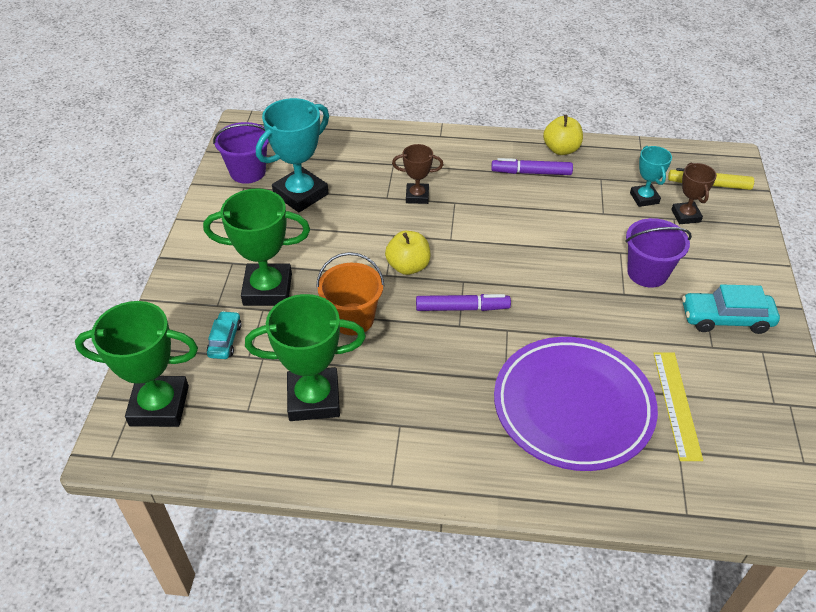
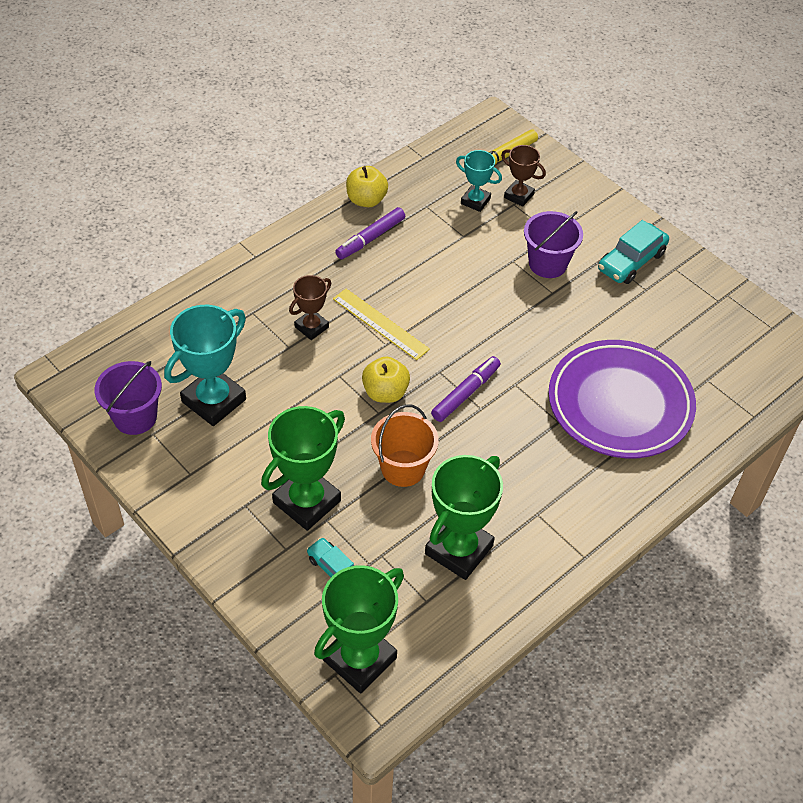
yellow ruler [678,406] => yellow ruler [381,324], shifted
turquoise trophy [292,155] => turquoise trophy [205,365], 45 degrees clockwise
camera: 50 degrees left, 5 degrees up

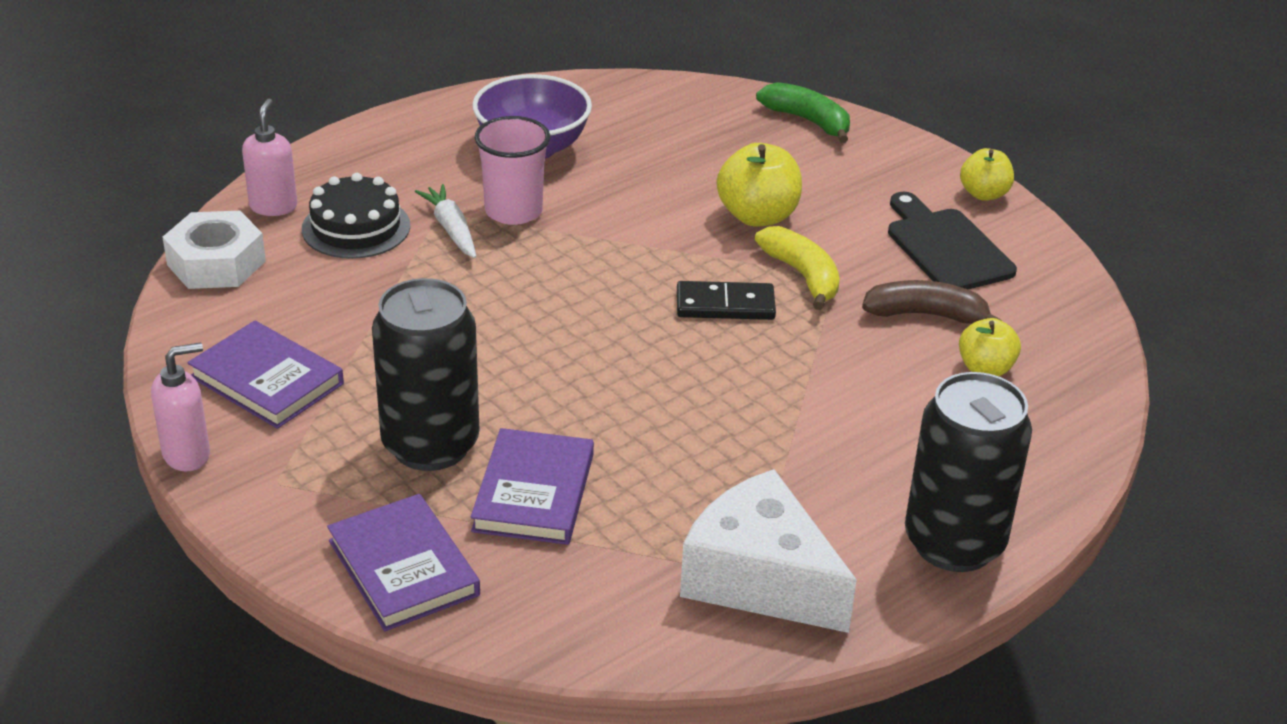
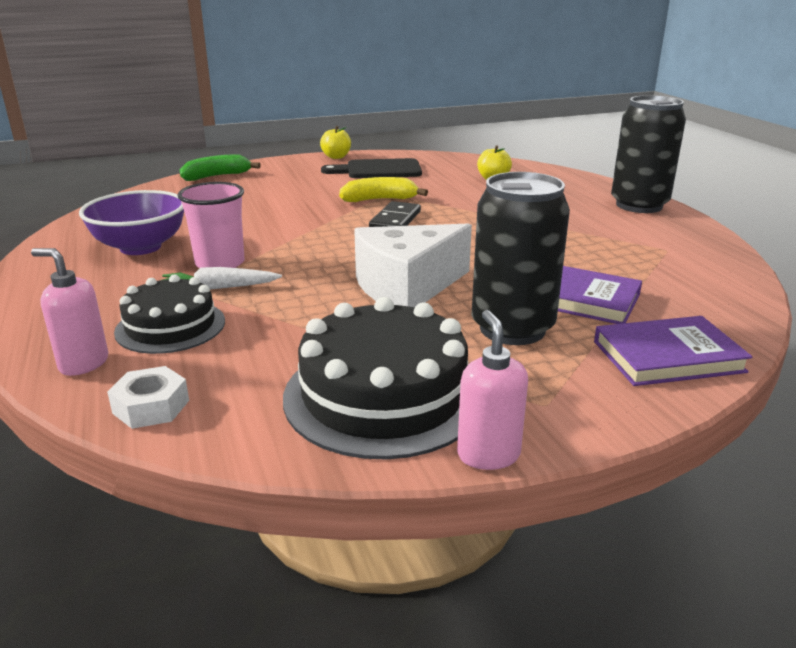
yellow apple [759,185] => nothing
brown banana [932,302] => nothing
white cheese [768,551] => white cheese [413,265], shifted
purple book [265,375] => black cake [375,378]
white nut [214,250] => white nut [148,397], x0.66
camera: 70 degrees left, 10 degrees down

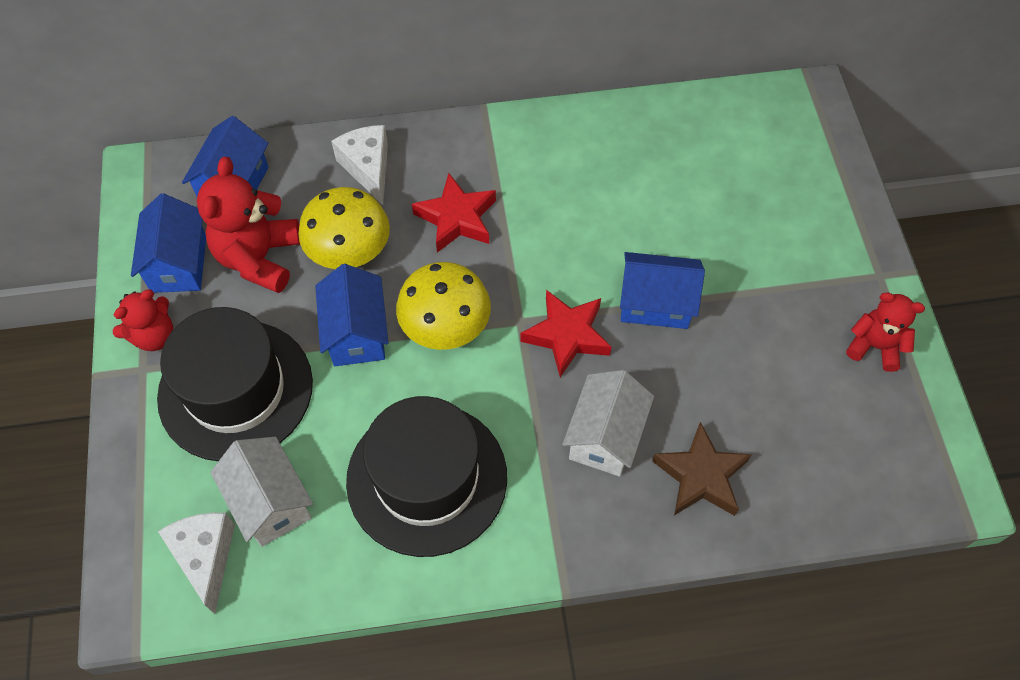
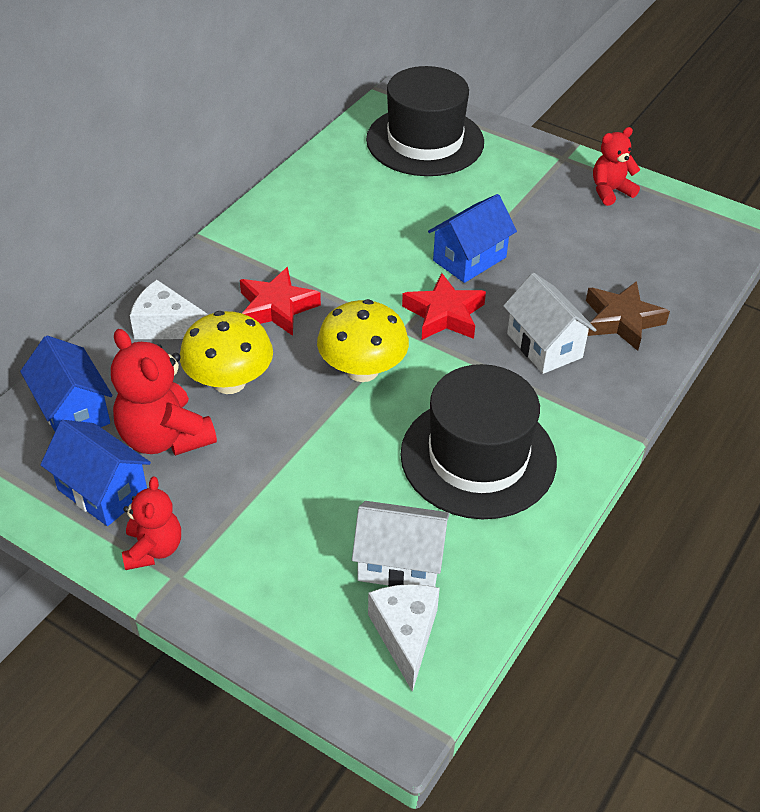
blue house [351,315] => nothing
black hat [235,384] => black hat [425,121], shifted
white cheese [196,563] => white cheese [404,638], 60 degrees clockwise
camera: 50 degrees left, 15 degrees down

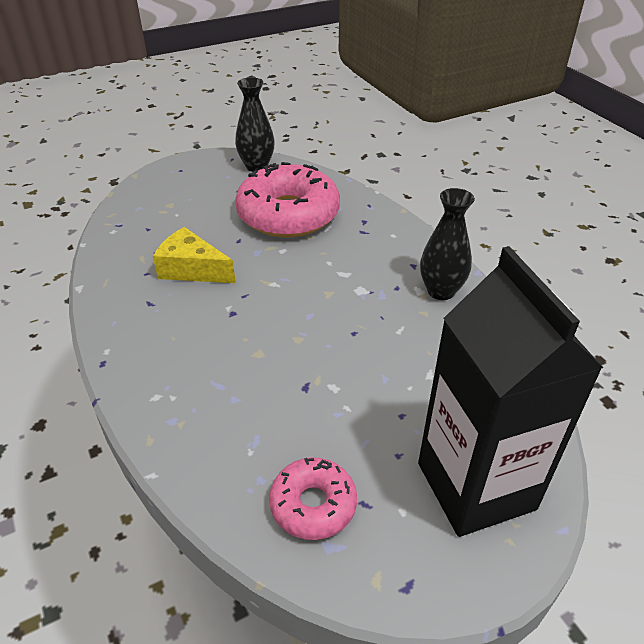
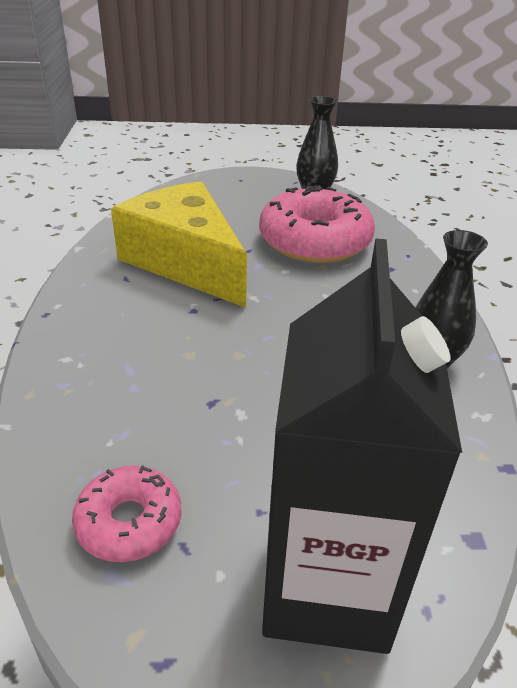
yellow cheese [194,255] => yellow cheese [179,244], x1.86
camera: 25 degrees right, 5 degrees down

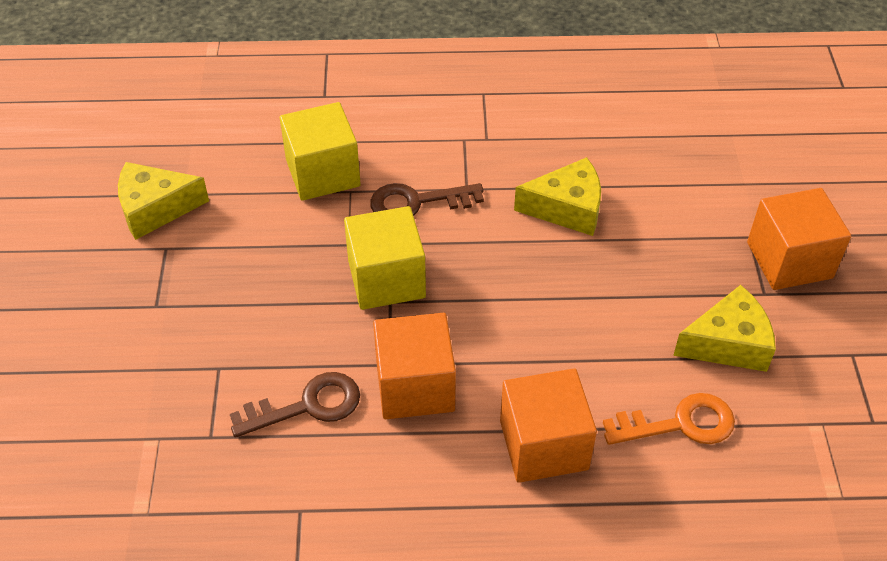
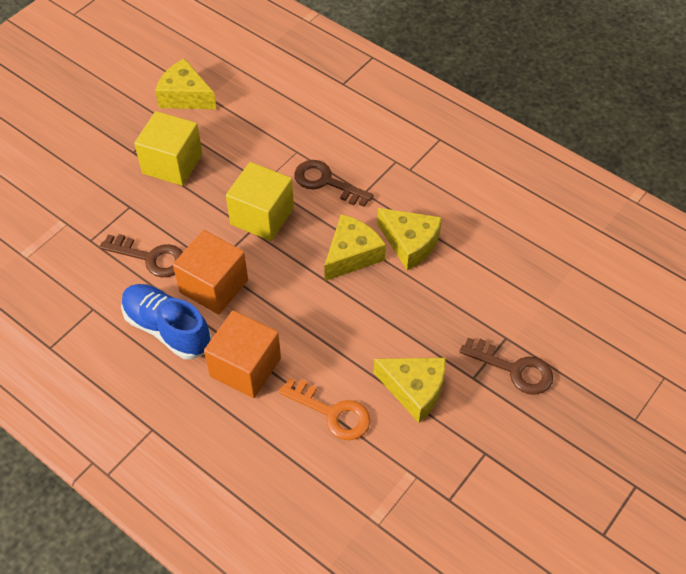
nothing => blue shoe [166,321]
nothing => yellow cheese [355,247]
yellow cube [320,151] => yellow cube [168,148], shifted
orange cube [799,239] => brown key [506,366]
camera: 40 degrees right, 5 degrees up

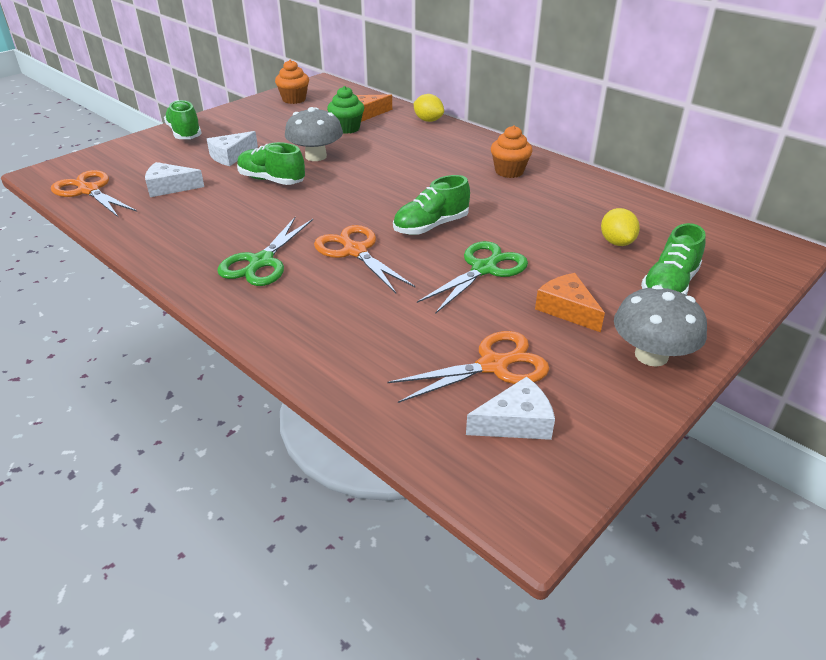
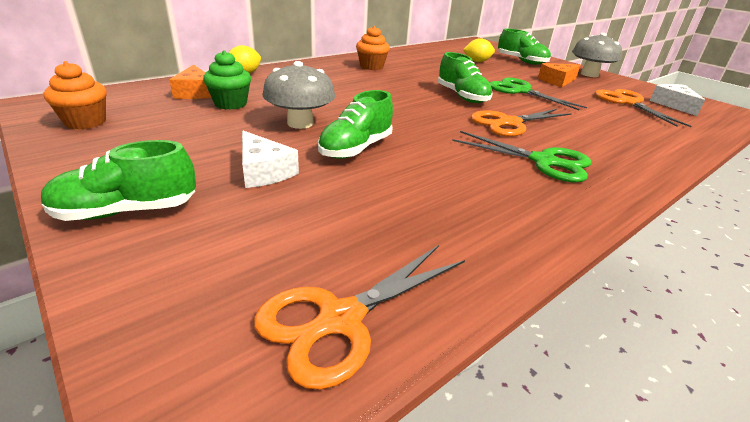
white cheese [174,179] => nothing
camera: 85 degrees left, 5 degrees down

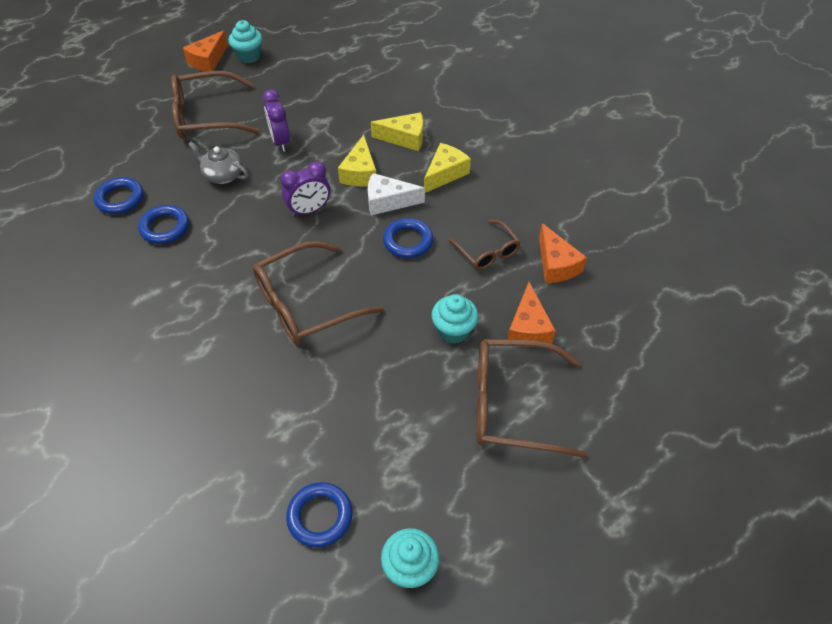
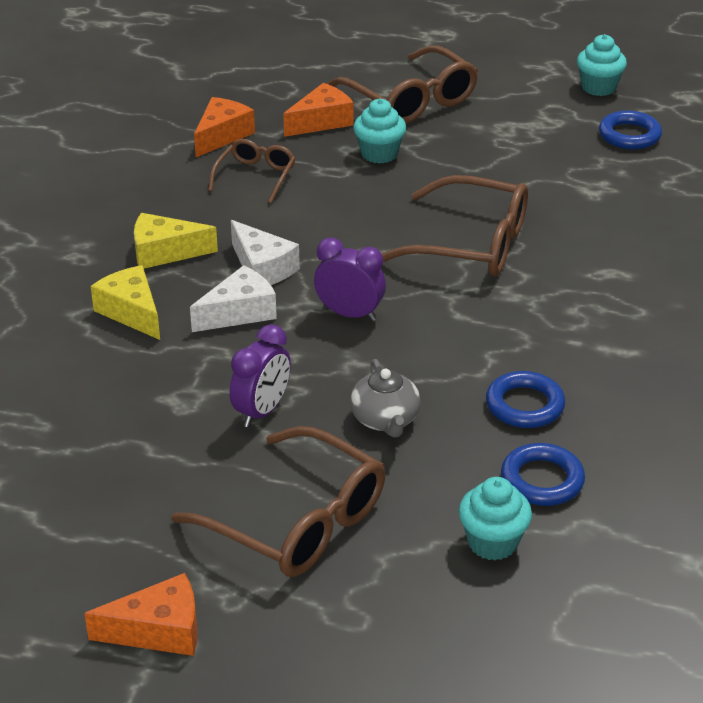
blue ring [408,238] => nothing
turquoise cupcake [245,41] => turquoise cupcake [495,518], shifted
yellow cheese [357,160] => white cheese [233,298]
camera: 130 degrees left, 15 degrees down

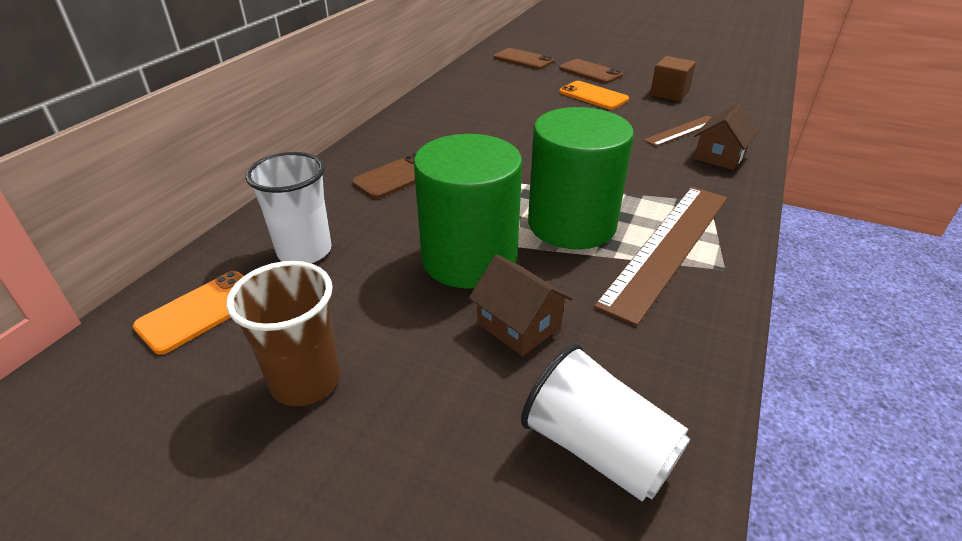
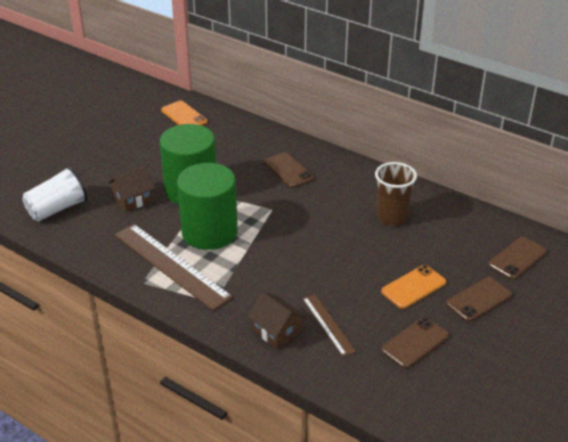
white cup [288,207] => nothing
brown cup [283,333] => brown cup [396,194], shifted
brown cube [673,79] => brown phone [415,343]
camera: 100 degrees right, 0 degrees up

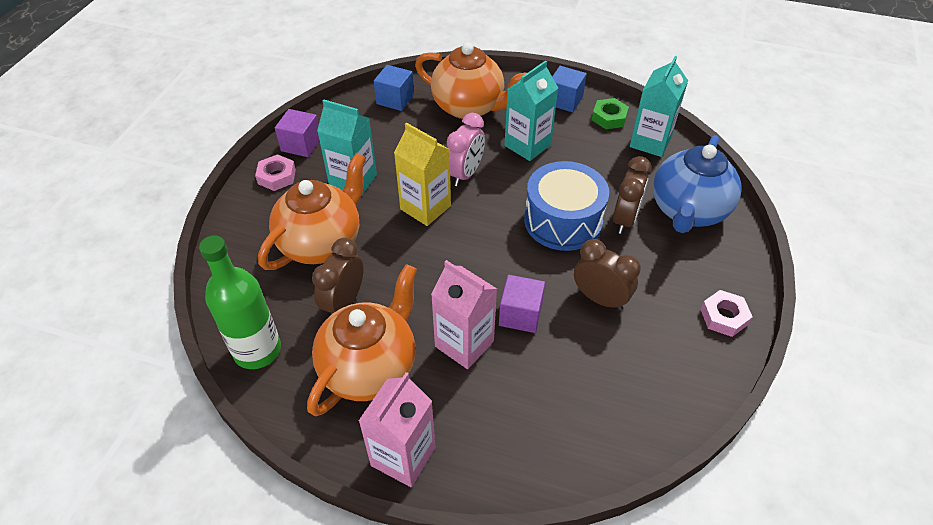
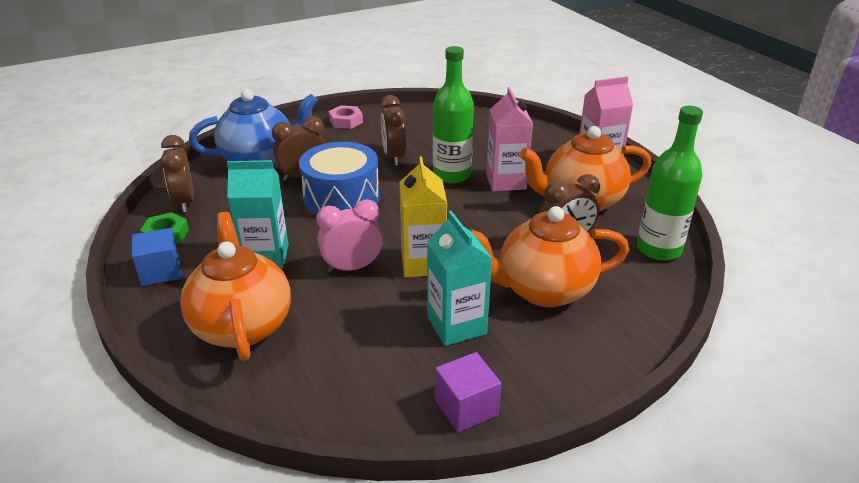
pink nut [275,172] => nothing
blue cube [394,88] => nothing
purple cube [522,304] => green bottle [453,114]
turquoise carton [659,106] => brown clock [177,173]
camera: 135 degrees left, 15 degrees down

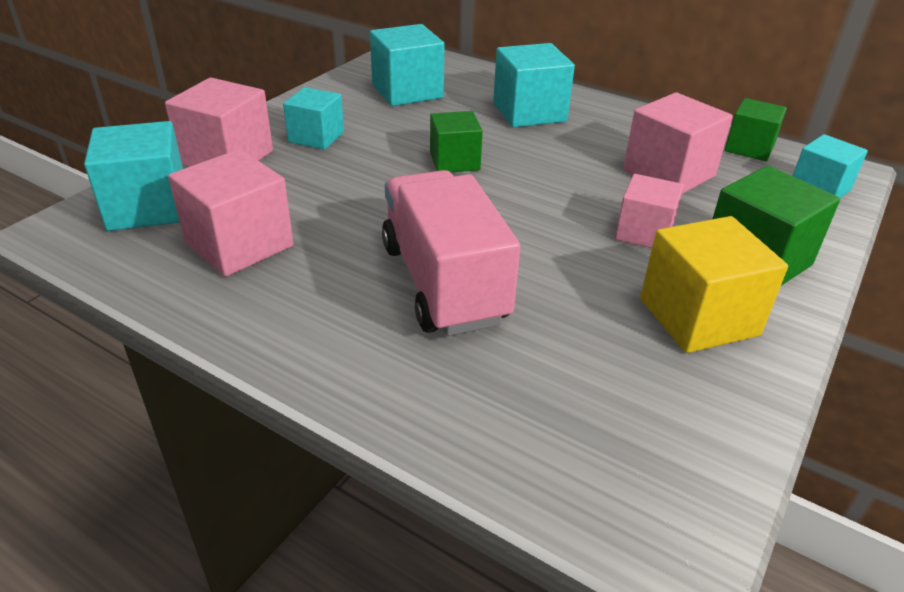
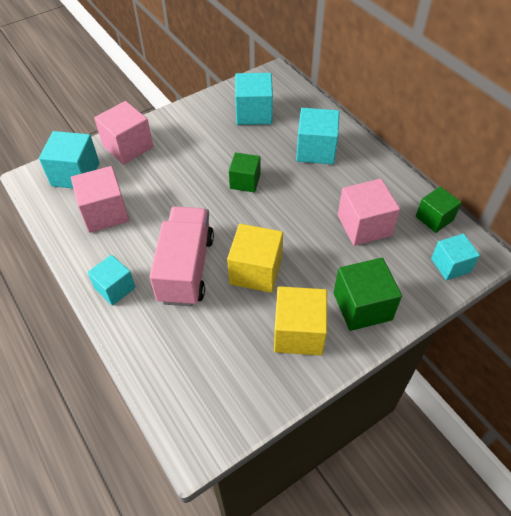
pink cube [649,211] => nothing
nothing => yellow cube [255,258]
turquoise cube [313,118] => turquoise cube [111,280], shifted
camera: 25 degrees right, 15 degrees up

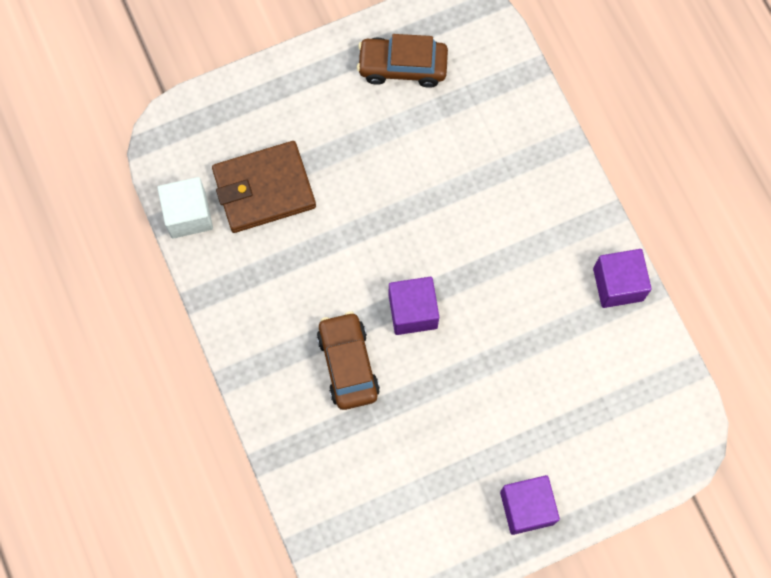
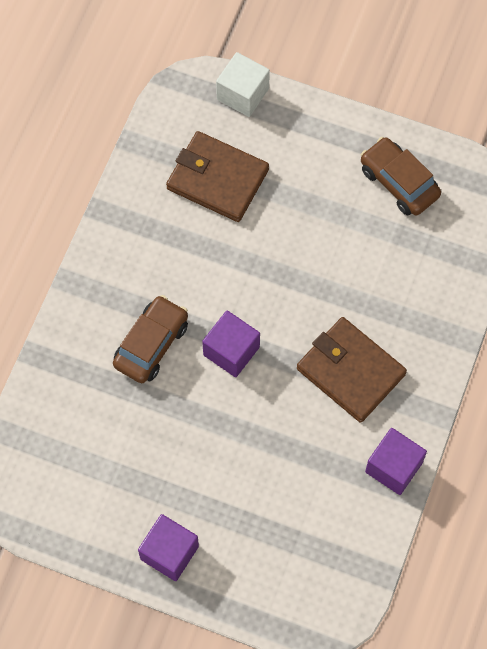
nothing => brown wallet [352,370]
white cube [185,208] => white cube [243,84], shifted
camera: 45 degrees right, 5 degrees down

